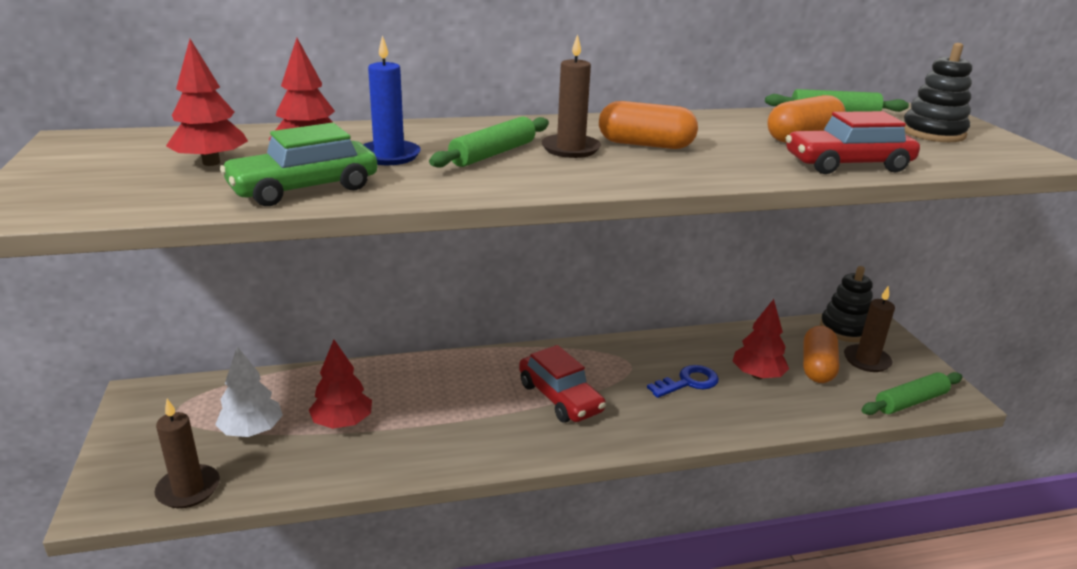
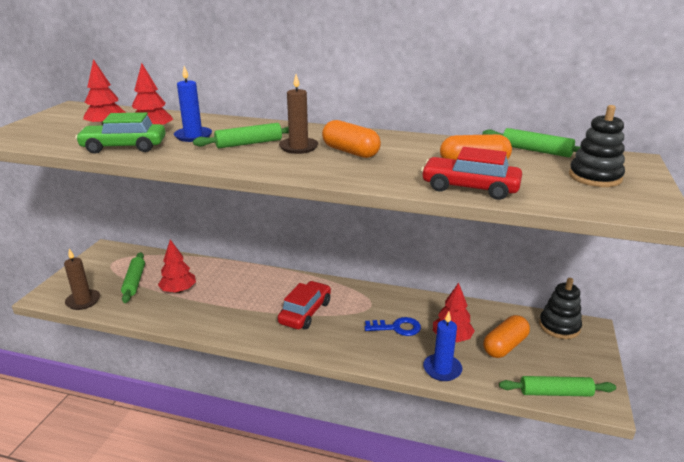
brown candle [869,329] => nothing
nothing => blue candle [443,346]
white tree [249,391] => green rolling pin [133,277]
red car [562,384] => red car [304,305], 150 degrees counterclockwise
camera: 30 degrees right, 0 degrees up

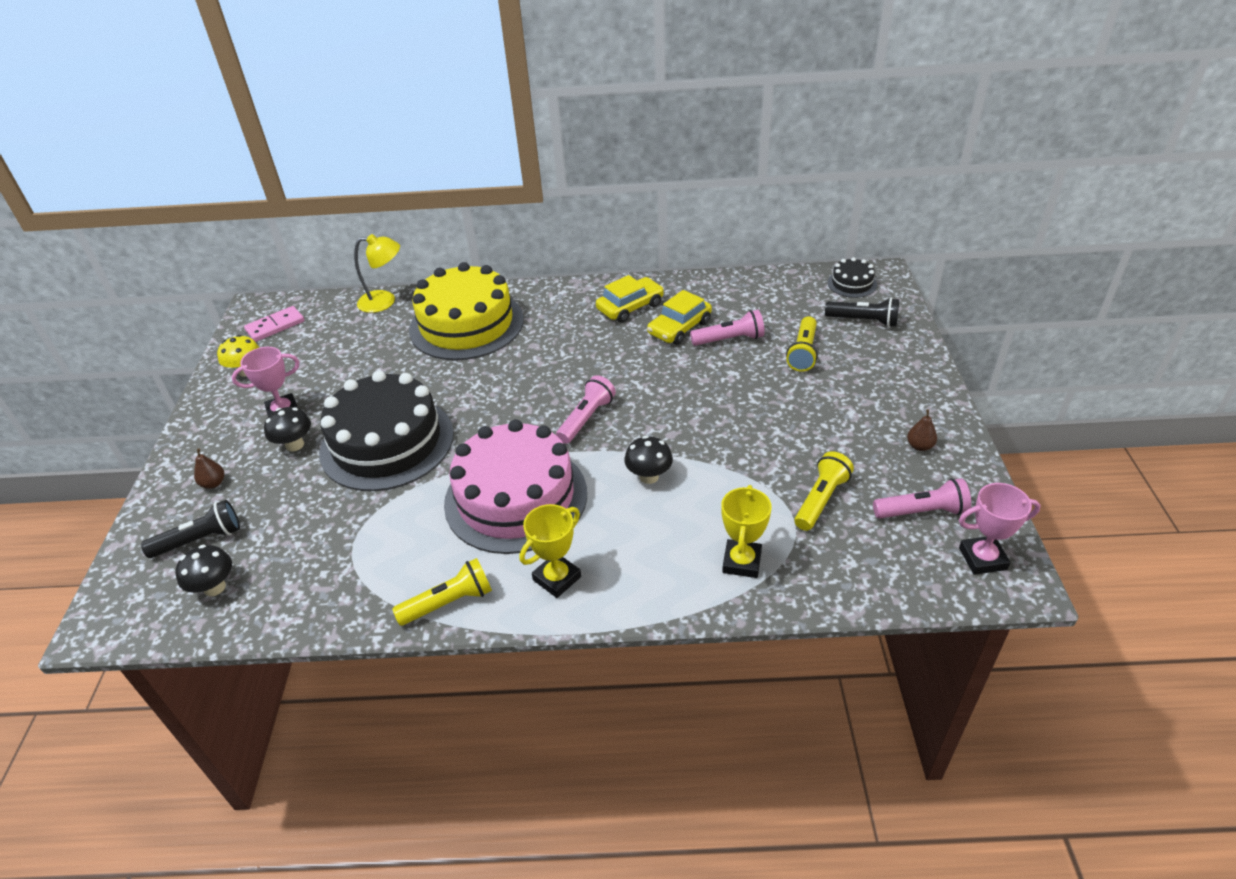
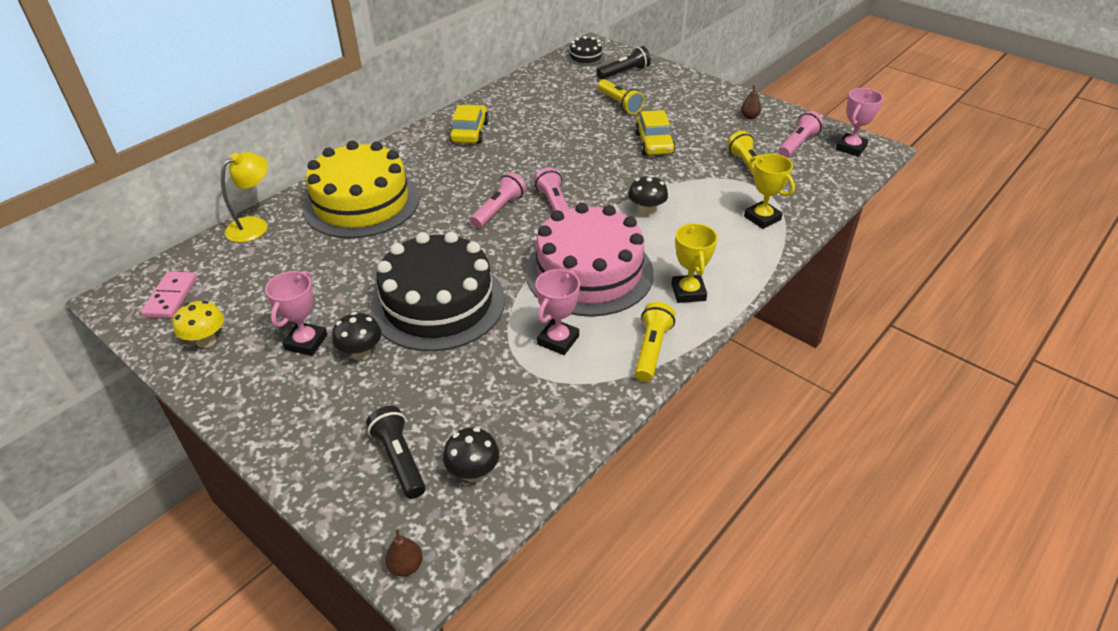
nothing => pink trophy [558,312]
brown pear [209,468] => brown pear [404,552], shifted
yellow car [679,317] => yellow car [655,132], shifted
pink flashlight [727,328] => pink flashlight [498,200], shifted
black flashlight [190,529] => black flashlight [396,452], 45 degrees counterclockwise
camera: 50 degrees left, 0 degrees up

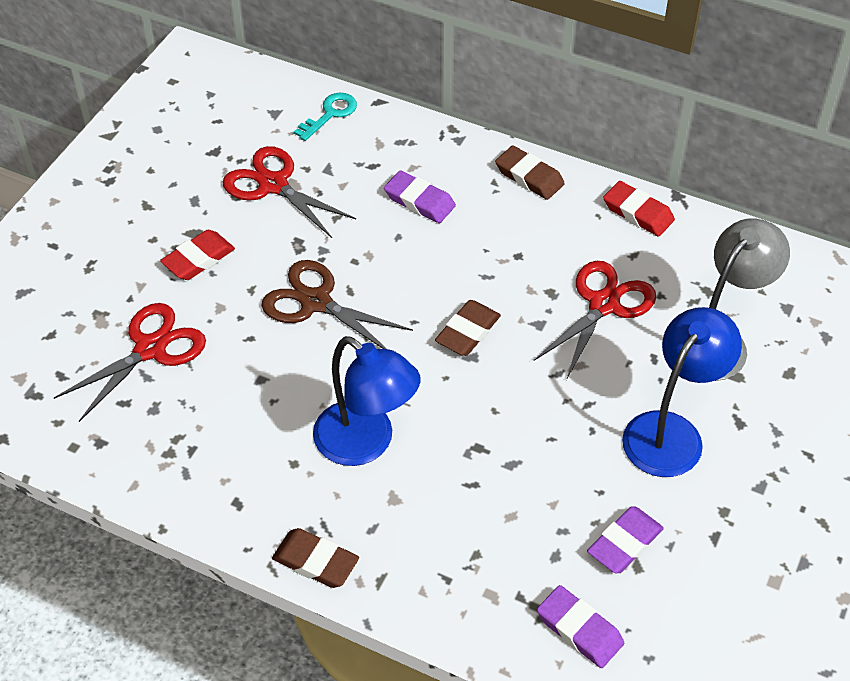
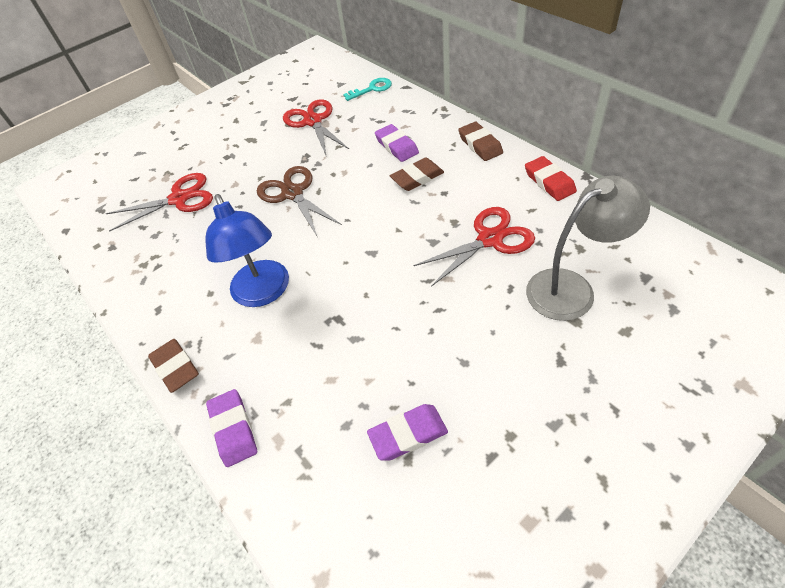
red eraser [197,255] => nothing
blue lamp [682,392] => nothing
brown eraser [468,328] => brown eraser [417,174], shifted
purple eraser [580,626] => purple eraser [231,428], shifted
camera: 30 degrees right, 0 degrees up

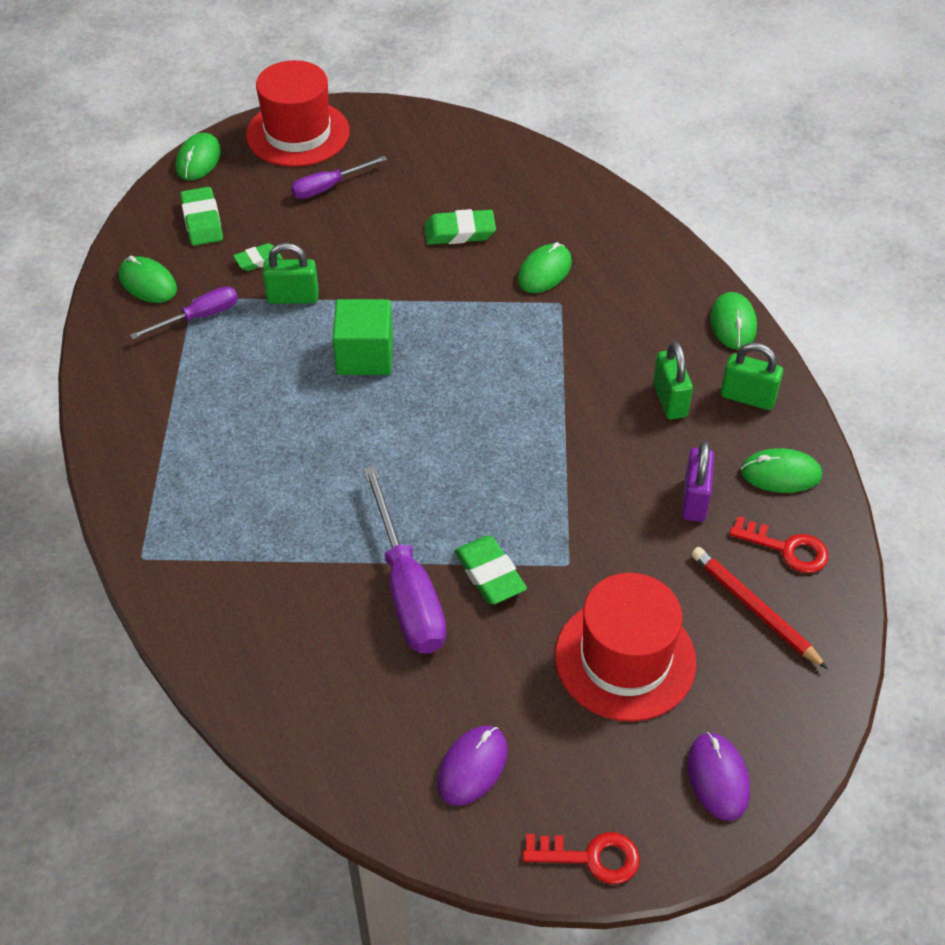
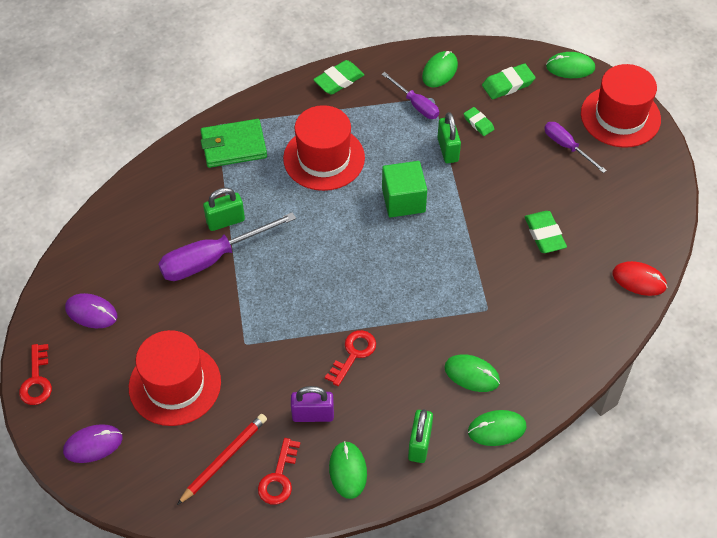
nothing => green wallet [233,143]
nothing => red hat [324,148]
nothing => red key [350,358]
nothing => red mouse [639,278]
green eraser [490,570] => green eraser [338,77], shifted
green mouse [545,267] => green mouse [472,373], shifted
green padlock [673,380] => green padlock [224,209], shifted
camera: 80 degrees right, 5 degrees up

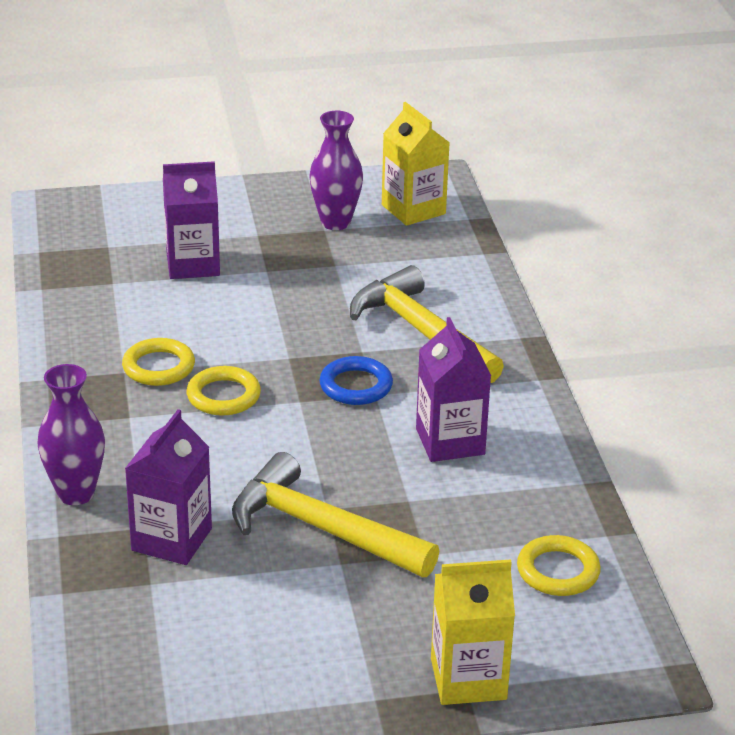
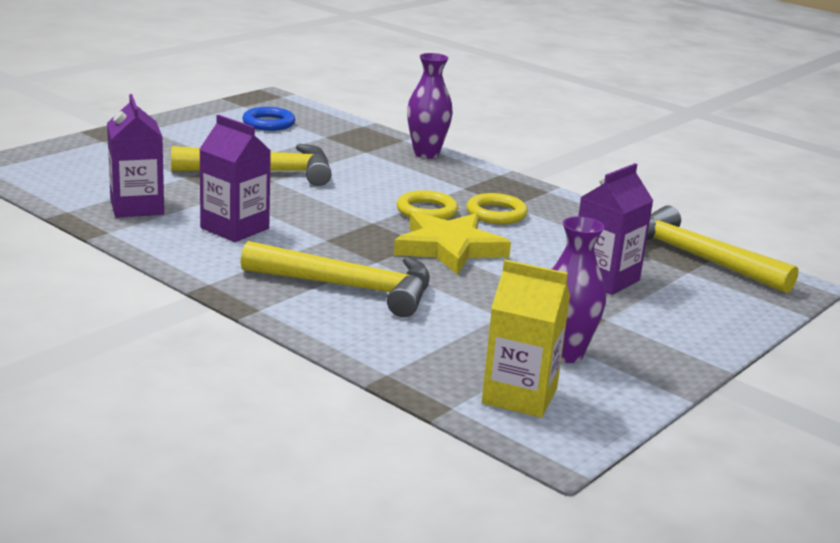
yellow carton [473,632] => nothing
yellow ring [559,565] => nothing
nothing => yellow star [452,243]
nothing => yellow hammer [723,249]
purple carton [168,487] => purple carton [135,156], shifted
blue ring [356,380] => blue ring [268,119], shifted
camera: 140 degrees right, 10 degrees down

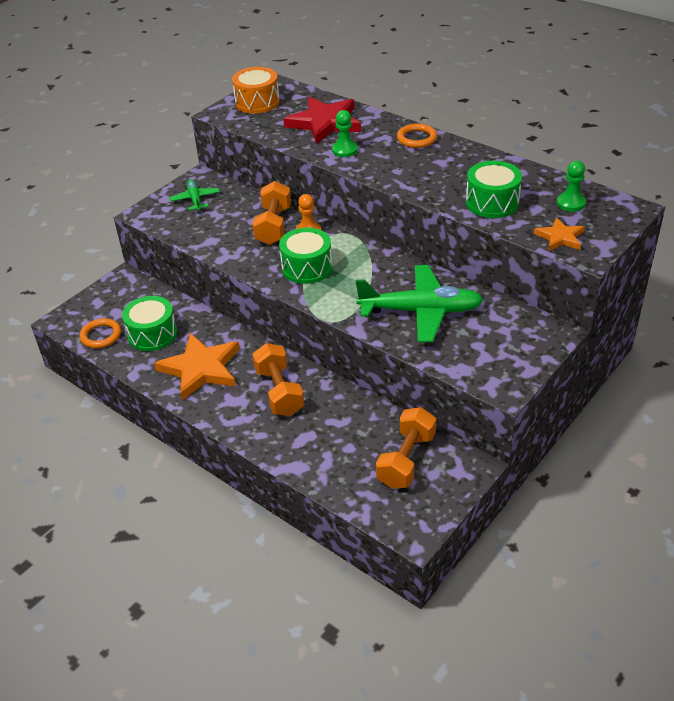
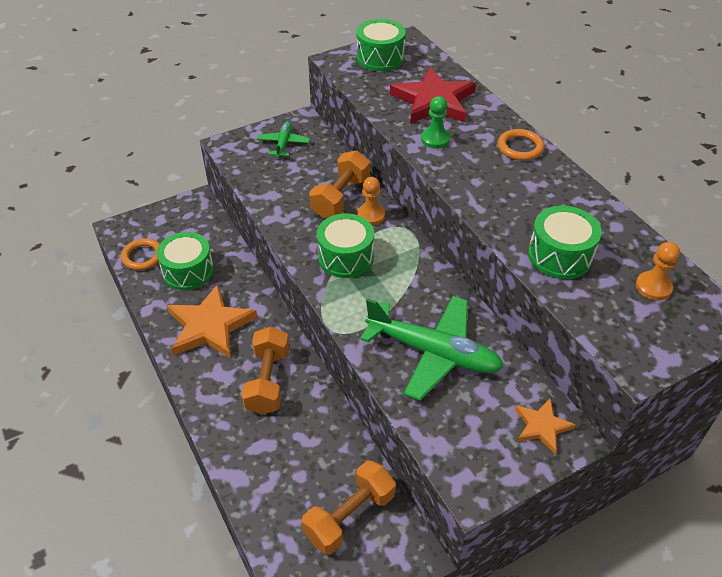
orange star [559,234] => orange star [545,426], shifted
orange drum [256,90] => green drum [381,45]
green pawn [571,186] => orange pawn [658,271]
camera: 20 degrees right, 5 degrees up

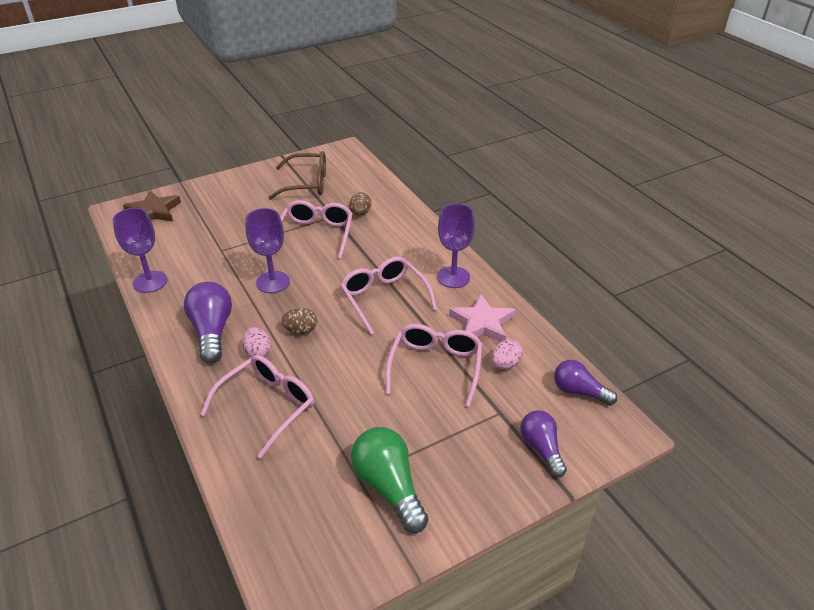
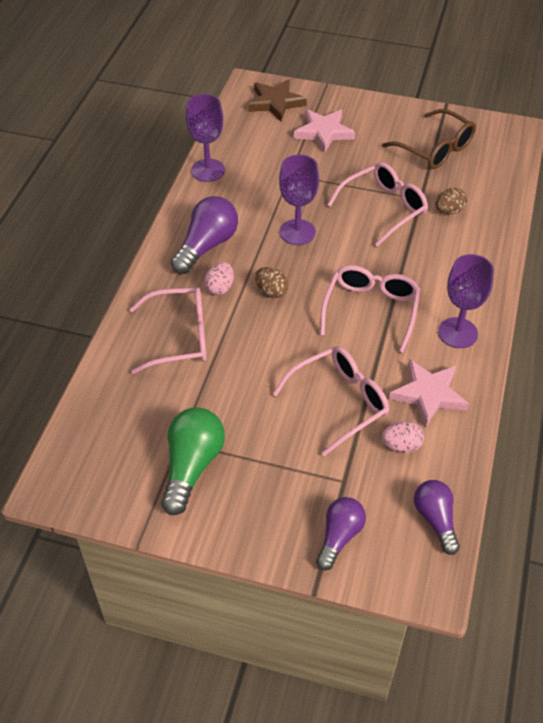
nothing => pink star [324,131]
camera: 45 degrees right, 10 degrees up

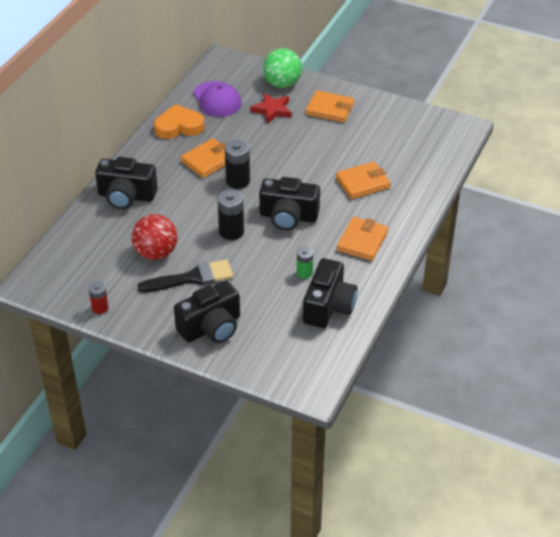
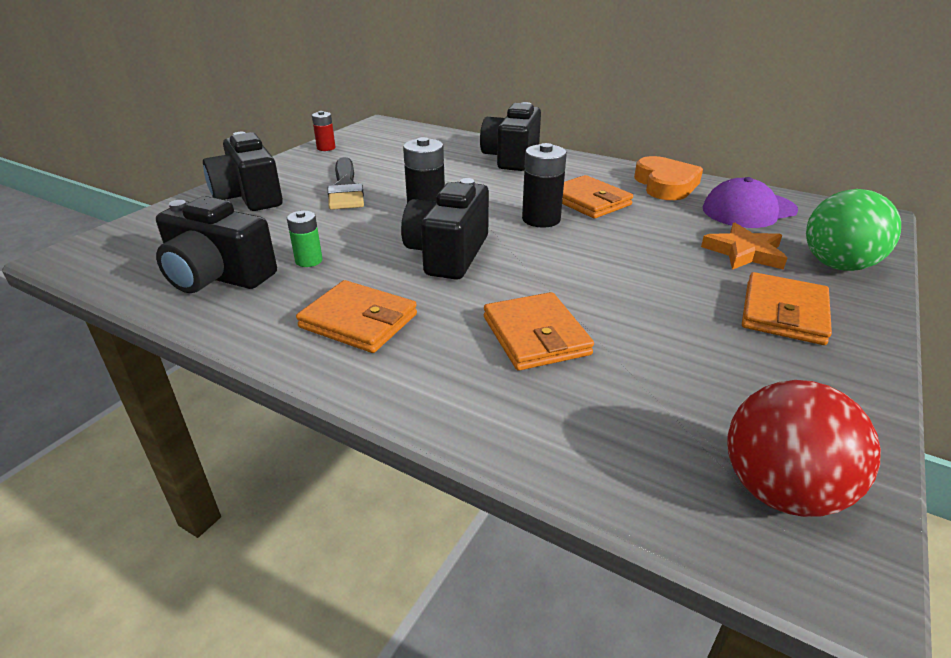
red ball [154,237] => red ball [804,448], shifted
red star [271,108] => orange star [744,246]
camera: 95 degrees right, 10 degrees down

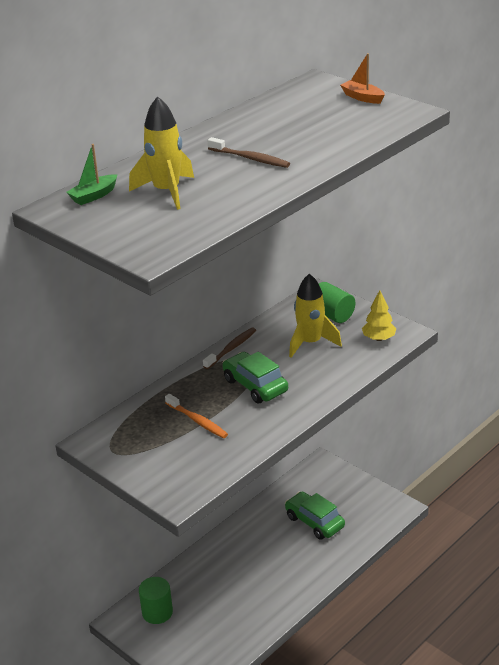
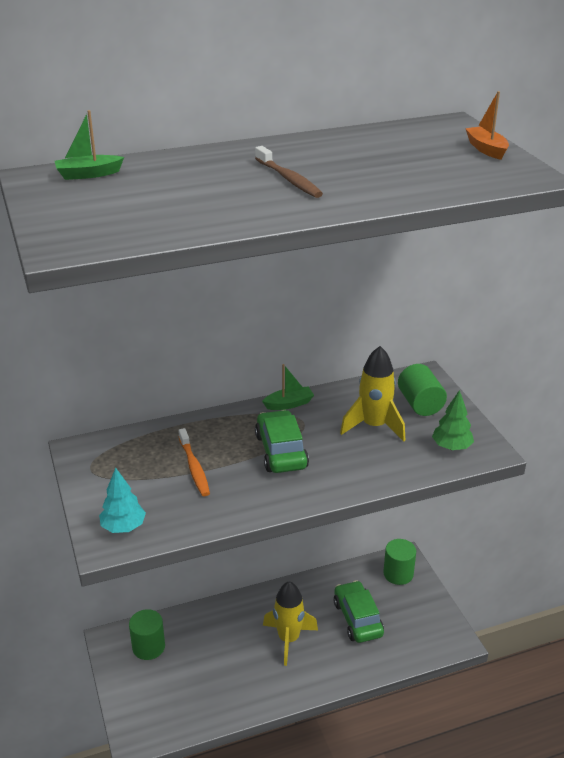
nothing => turquoise tree [122,500]
nothing => green cylinder [399,562]
yellow rocket [161,153] => yellow rocket [290,623], shifted
brown toothbrush [229,348] => green boat [288,387]
yellow tree [379,315] => green tree [453,420]
camera: 25 degrees right, 0 degrees up

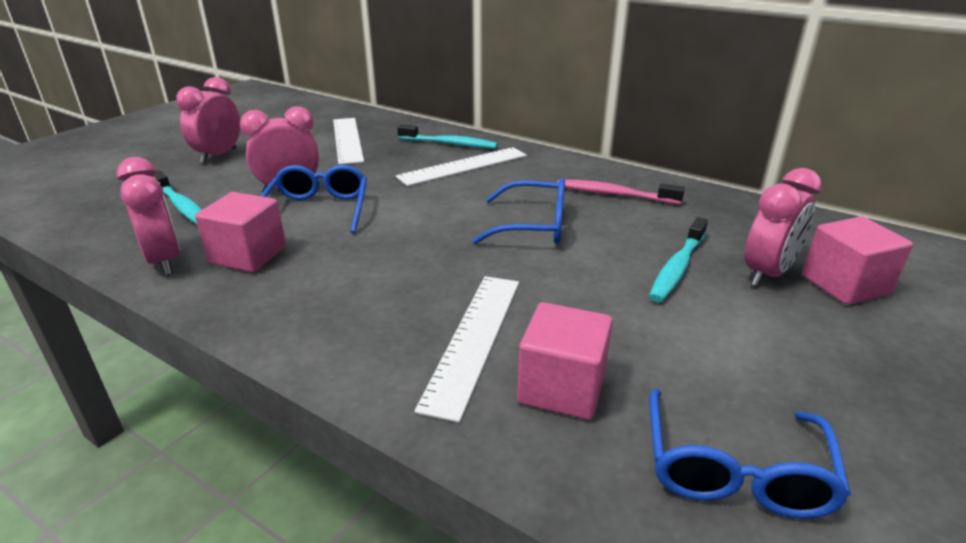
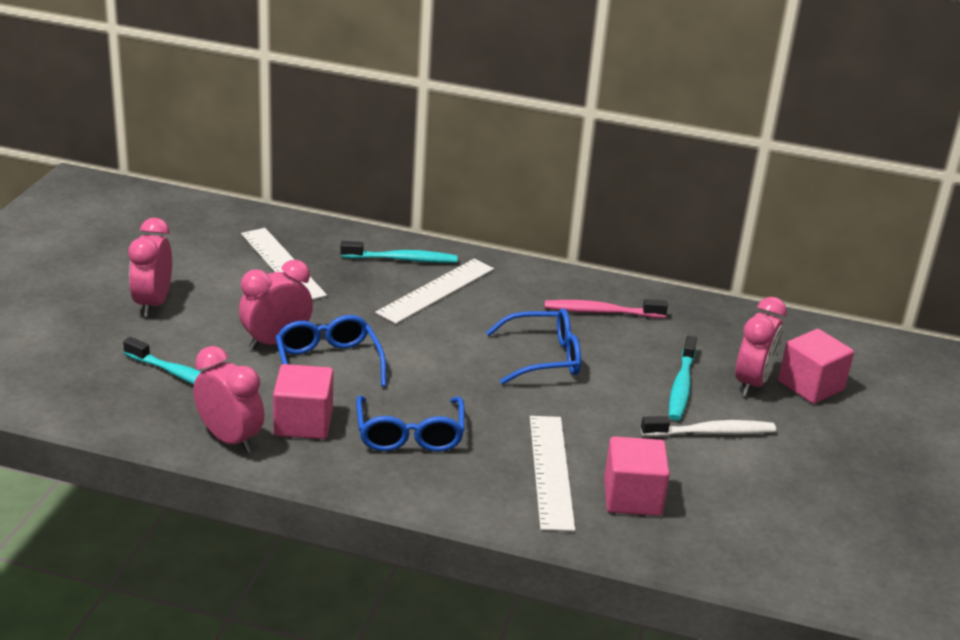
nothing => white toothbrush [708,426]
blue glasses [750,454] => blue glasses [410,424], shifted
camera: 20 degrees left, 0 degrees up

